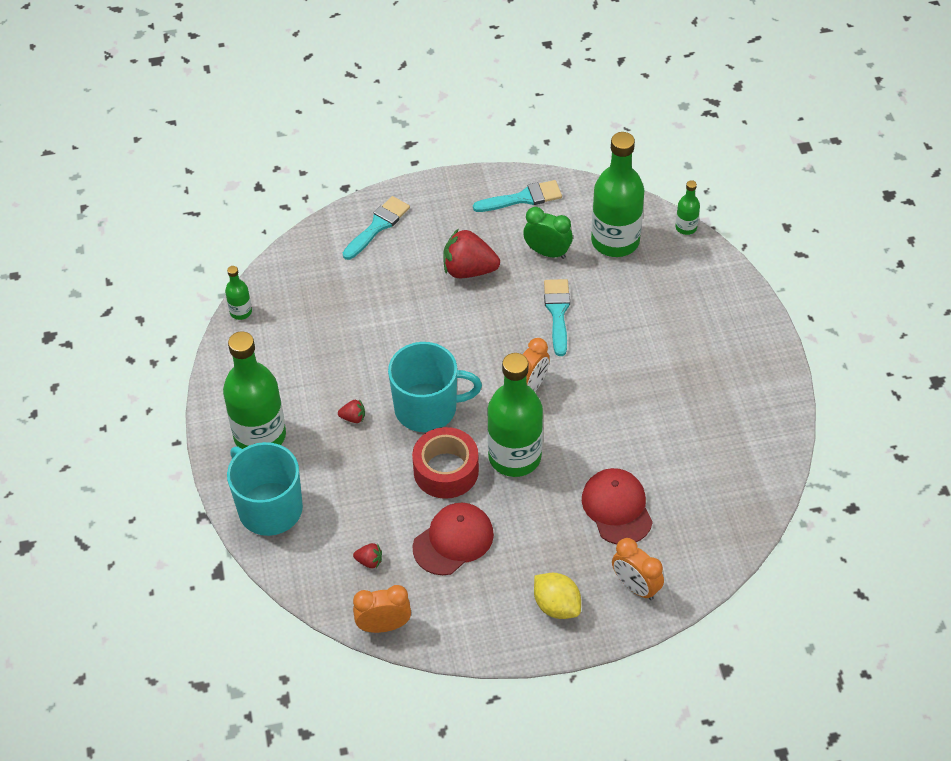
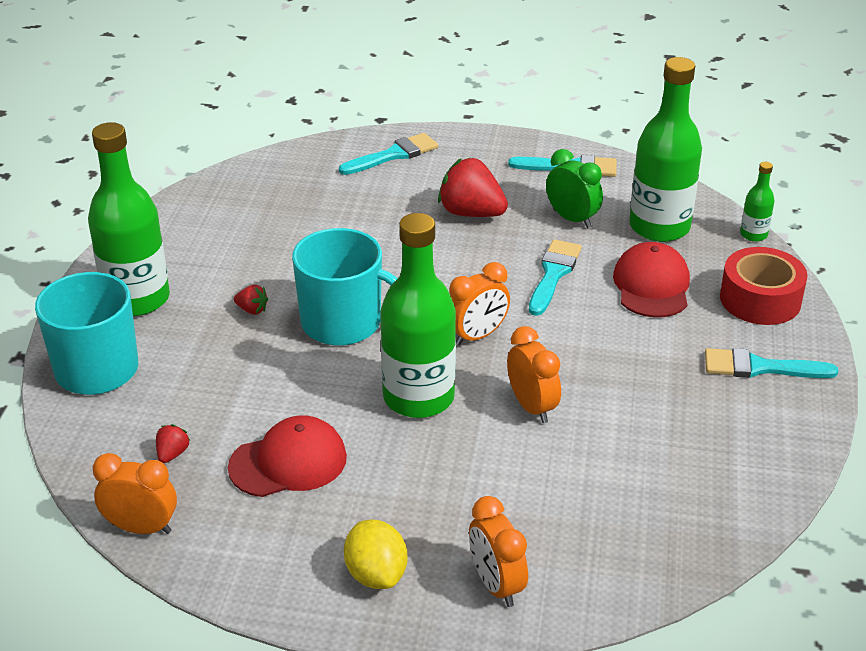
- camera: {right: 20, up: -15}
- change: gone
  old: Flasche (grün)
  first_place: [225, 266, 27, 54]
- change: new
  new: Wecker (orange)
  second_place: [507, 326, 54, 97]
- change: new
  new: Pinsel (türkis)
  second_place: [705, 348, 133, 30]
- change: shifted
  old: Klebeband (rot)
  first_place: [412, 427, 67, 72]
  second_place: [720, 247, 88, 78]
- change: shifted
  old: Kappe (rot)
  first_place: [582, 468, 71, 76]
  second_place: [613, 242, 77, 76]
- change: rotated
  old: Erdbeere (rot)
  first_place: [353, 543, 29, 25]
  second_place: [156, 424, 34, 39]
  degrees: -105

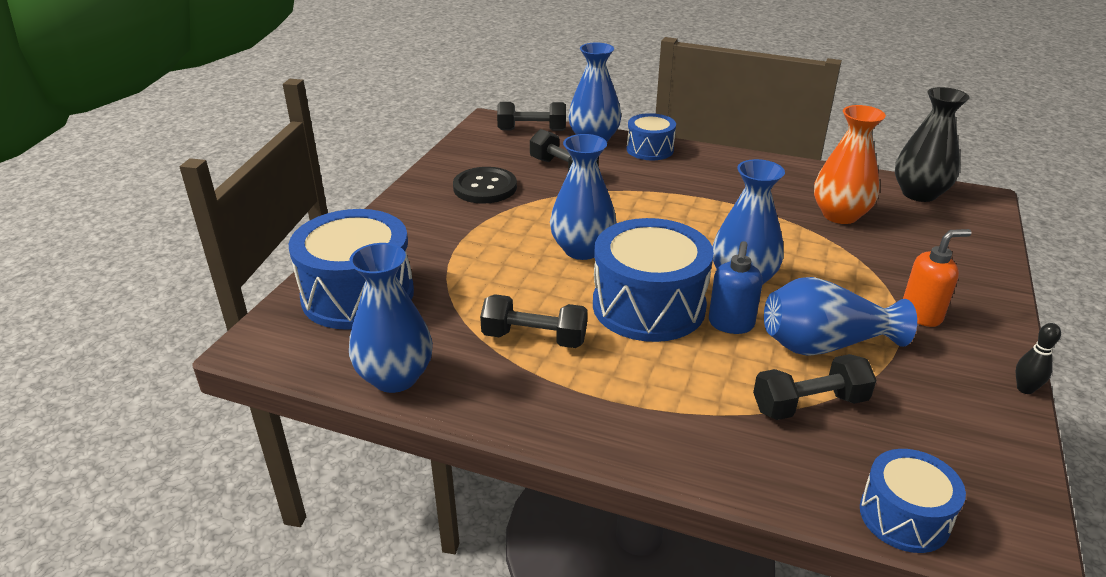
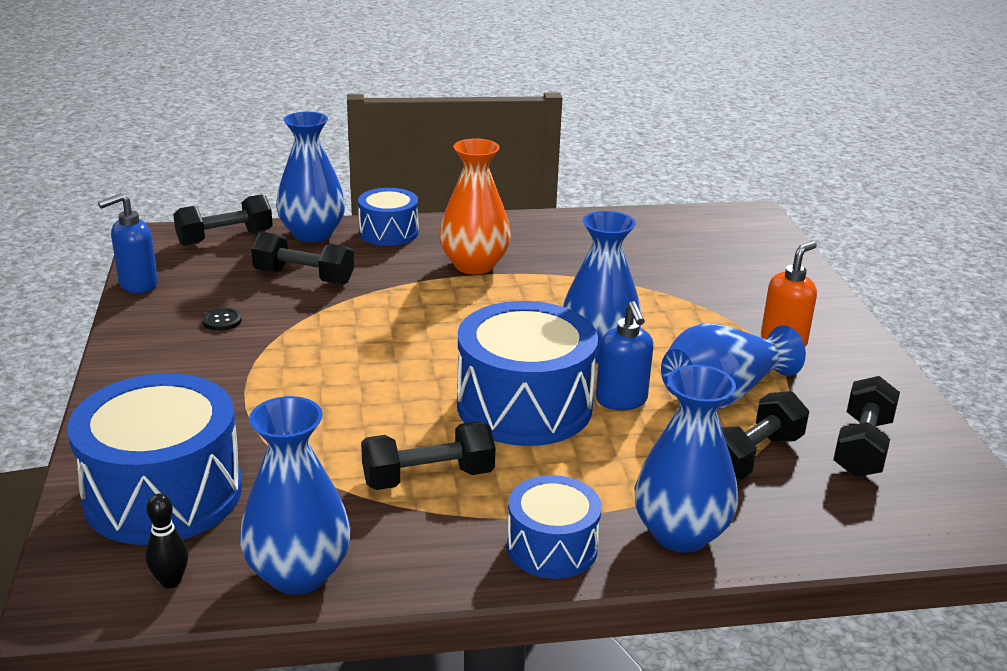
- camera: {right: -30, up: -5}
- change: gone
  old: Vase (schwarz)
  first_place: [895, 87, 75, 115]
- change: new
  new: Seifenspender (blau)
  second_place: [98, 193, 60, 100]
- change: new
  new: Hantel (schwarz)
  second_place: [833, 376, 67, 101]
- change: shifted
  old: Vase (blau)
  first_place: [550, 134, 67, 126]
  second_place: [635, 365, 103, 188]
- change: shifted
  old: Vase (orange)
  first_place: [814, 105, 72, 119]
  second_place: [439, 139, 72, 135]
- change: shifted
  old: Trommel (blau)
  first_place: [860, 449, 106, 104]
  second_place: [507, 475, 95, 104]
- change: shifted
  old: Bowlingkegel (schwarz)
  first_place: [1016, 323, 45, 71]
  second_place: [145, 494, 44, 94]
- change: scaled
  old: Knopf (schwarz)
  first_place: [453, 167, 64, 37]
  second_place: [202, 308, 40, 23]
  factor: 0.45

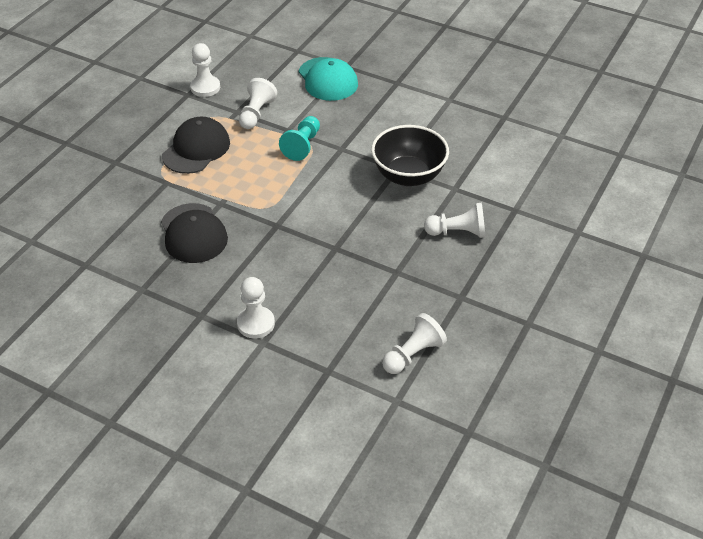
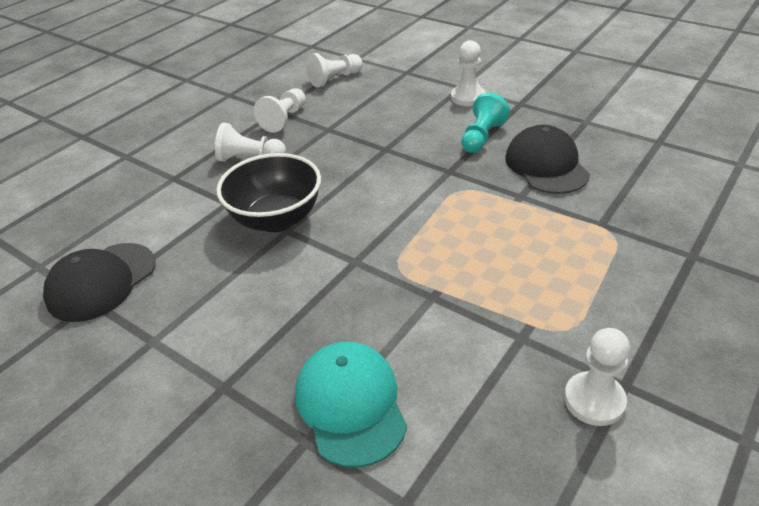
- camera: {right: -170, up: -5}
- change: shifted
  old: Kappe (schwarz)
  first_place: [162, 117, 68, 57]
  second_place: [43, 243, 113, 79]
- change: shifted
  old: Bauer (weiß)
  first_place: [239, 78, 38, 51]
  second_place: [254, 88, 52, 45]
- change: shifted
  old: Bauer (türkis)
  first_place: [279, 116, 41, 45]
  second_place: [461, 92, 49, 61]

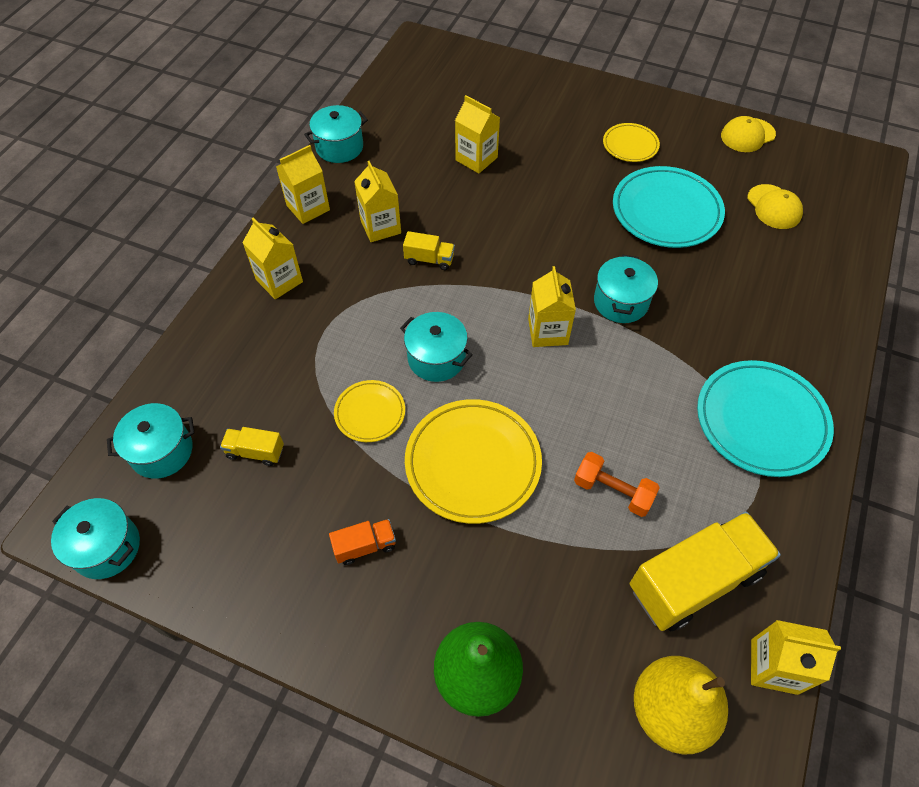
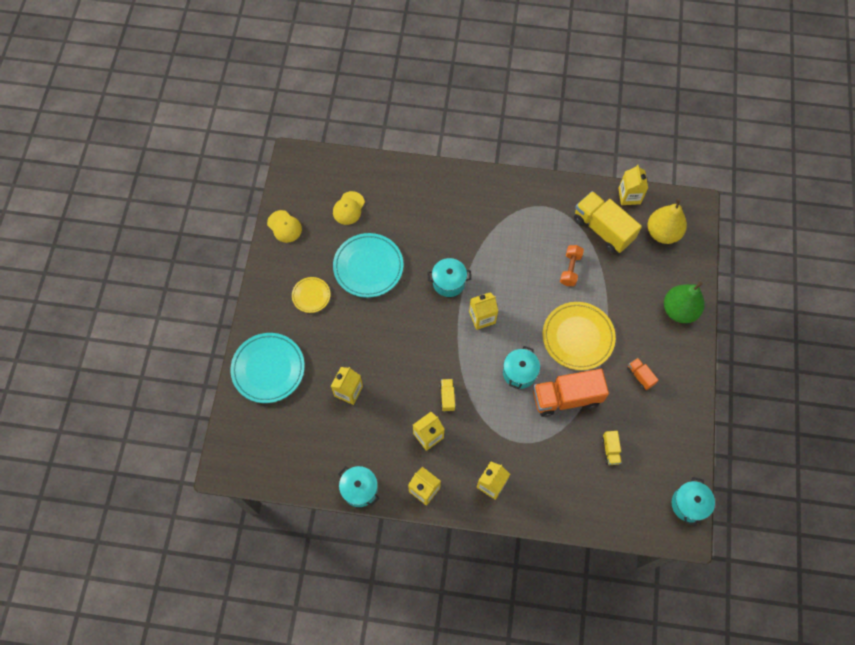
- camera: {right: -105, up: 10}
- change: gone
  old: Kochtopf (türkis)
  first_place: [107, 403, 87, 75]
- change: shifted
  old: Teller (türkis)
  first_place: [697, 360, 137, 117]
  second_place: [230, 333, 75, 70]
- change: swapped
  old: Teller (gelb)
  new: Lastwagen (orange)
  first_place: [334, 380, 71, 62]
  second_place: [533, 369, 76, 48]
- change: rotated
  old: Kappe (gelb)
  first_place: [747, 184, 56, 45]
  second_place: [333, 191, 32, 34]
  degrees: 150

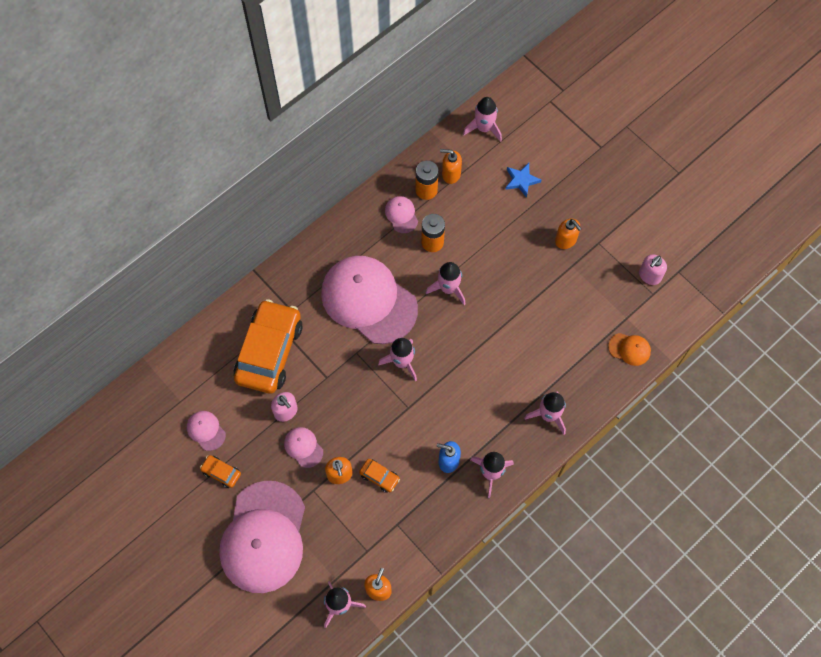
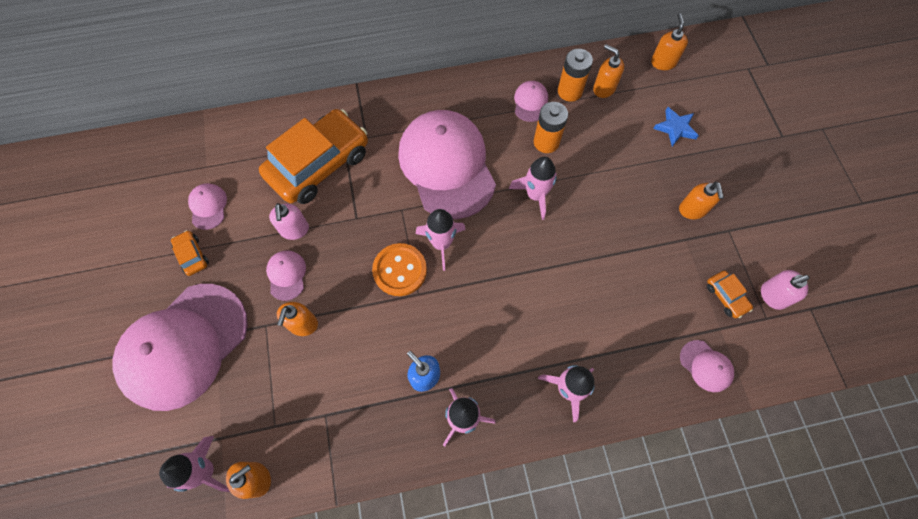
- camera: {right: 30, up: 0}
- change: new
  new: Knopf (orange)
  second_place: [372, 243, 55, 53]
- change: shifted
  old: Auto (orange)
  first_place: [359, 459, 41, 34]
  second_place: [707, 271, 46, 47]
- change: swapped
  old: Rakete (rosa)
  new: Seifenspender (orange)
  first_place: [463, 97, 39, 45]
  second_place: [651, 13, 37, 57]
- change: repainted
  old: Kappe (orange)
  new: Kappe (rosa)
  first_place: [608, 333, 43, 33]
  second_place: [680, 340, 54, 52]

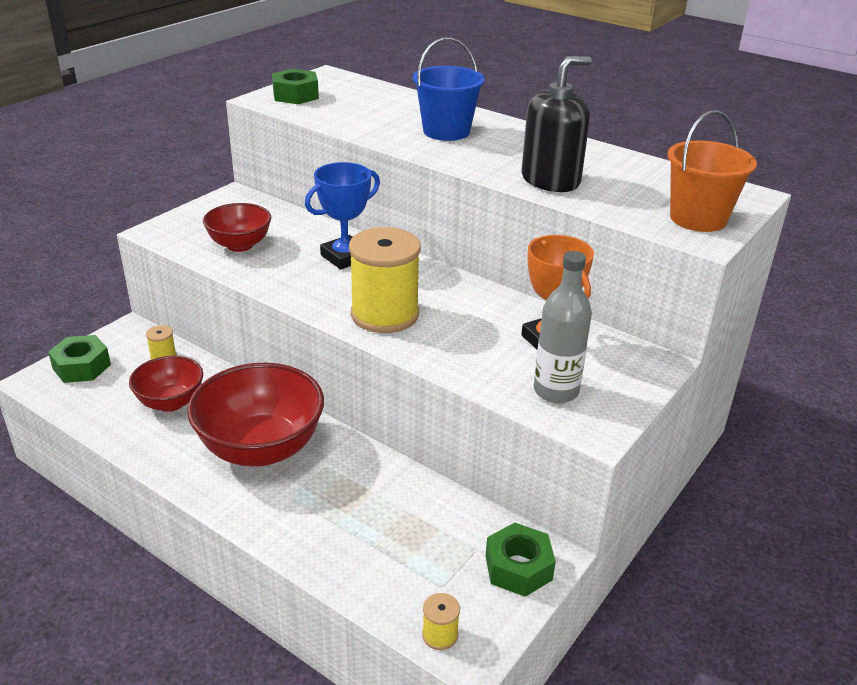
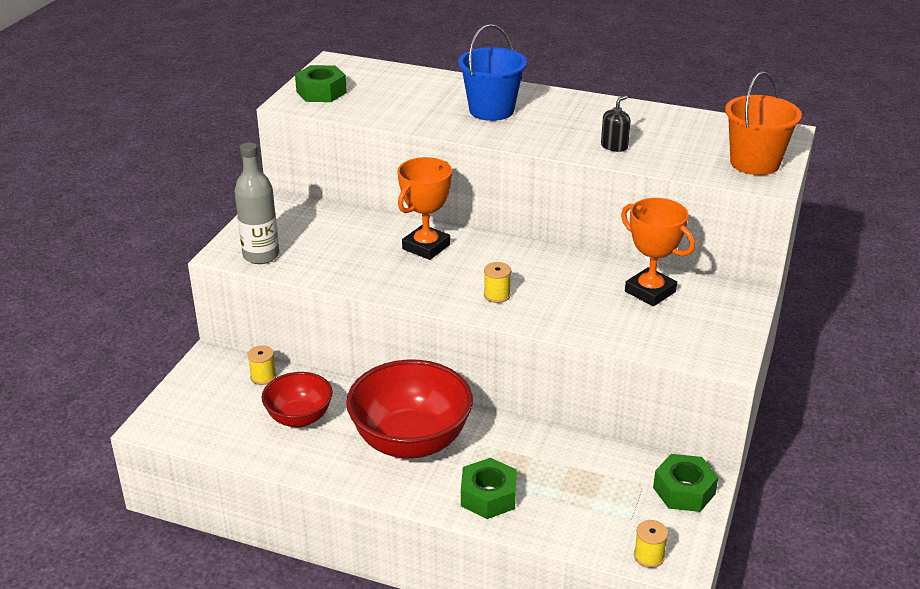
- camera: {right: -15, up: 0}
- change: gone
  old: Schüssel (rot)
  first_place: [203, 203, 68, 49]
- change: shifted
  old: Sechskantmutter (grün)
  first_place: [48, 335, 63, 48]
  second_place: [461, 458, 56, 61]
- change: shifted
  old: Flasche (grau)
  first_place: [534, 251, 58, 152]
  second_place: [234, 142, 45, 122]
- change: repainted
  old: Pokal (blau)
  new: Pokal (orange)
  first_place: [305, 162, 75, 107]
  second_place: [398, 157, 54, 103]
- change: scaled
  old: Garnrolle (gelb)
  first_place: [349, 227, 72, 106]
  second_place: [484, 262, 27, 41]
  factor: 0.42
- change: scaled
  old: Seifenspender (schwarz)
  first_place: [521, 56, 71, 136]
  second_place: [601, 95, 30, 57]
  factor: 0.47

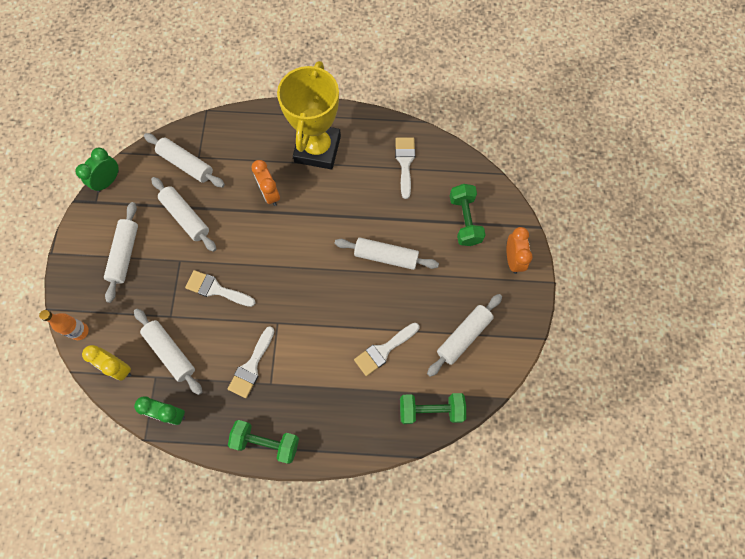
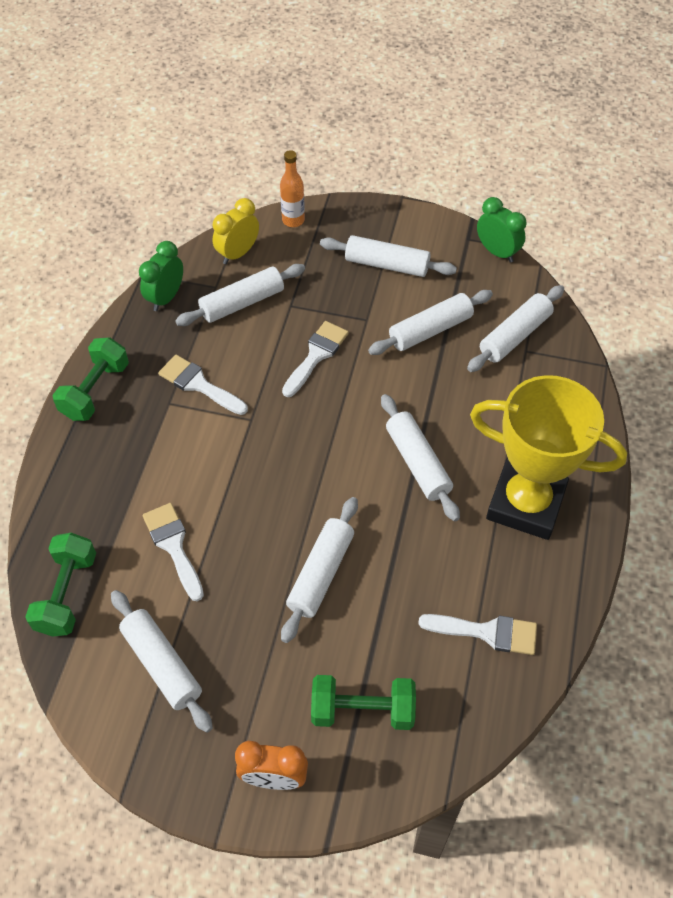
- camera: {right: 100, up: -15}
- change: gone
  old: Wecker (orange)
  first_place: [252, 160, 28, 46]
- change: new
  new: Nudelholz (weiß)
  second_place: [381, 394, 79, 127]

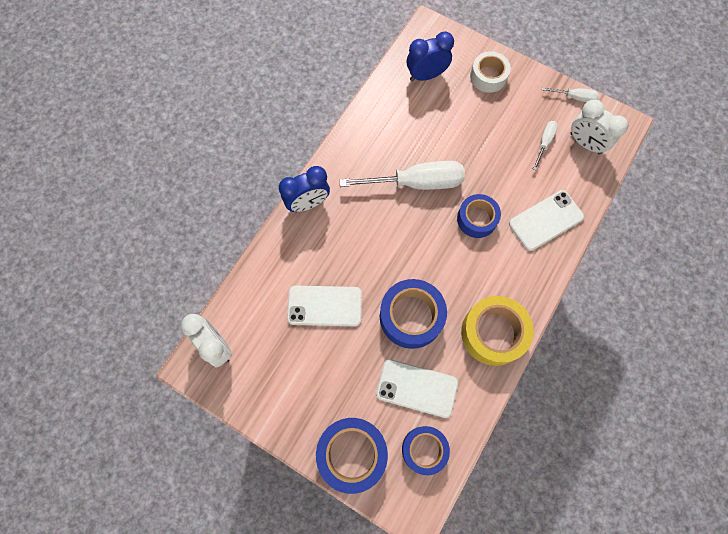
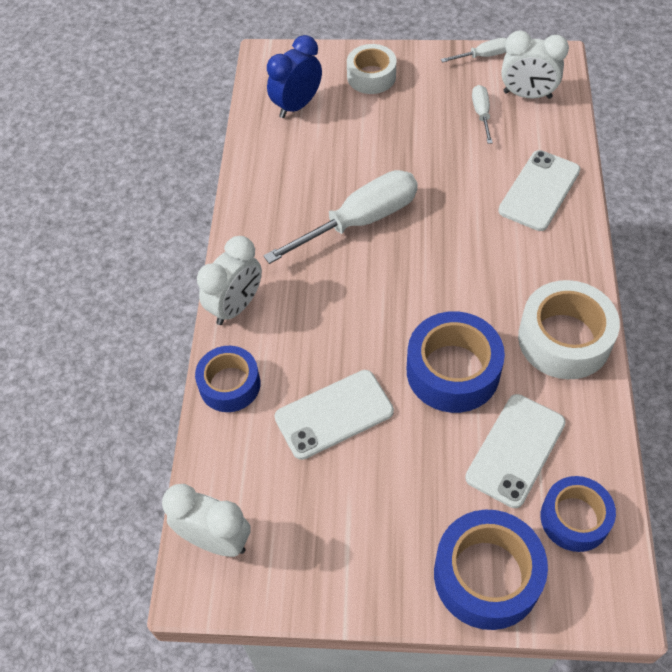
- camera: {right: -25, up: -15}
- change: shifted
  old: Klebeband (blau)
  first_place: [457, 194, 44, 44]
  second_place: [195, 346, 65, 66]
- change: repainted
  old: Wecker (blau)
  new: Wecker (weiß)
  first_place: [279, 166, 51, 46]
  second_place: [197, 236, 65, 89]
- change: repainted
  old: Klebeband (gelb)
  new: Klebeband (weiß)
  first_place: [461, 296, 73, 70]
  second_place: [518, 280, 102, 99]
- change: rotated
  old: Handy (weiß)
  first_place: [376, 359, 82, 59]
  second_place: [465, 394, 101, 114]
  degrees: -45

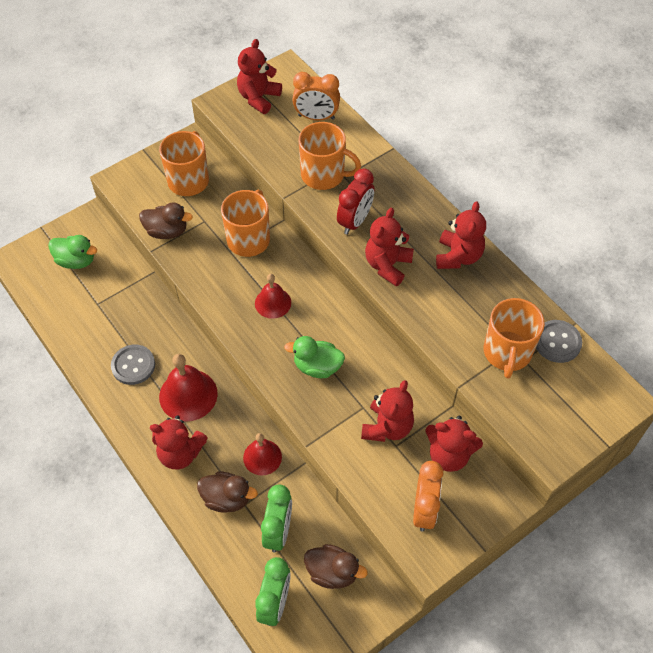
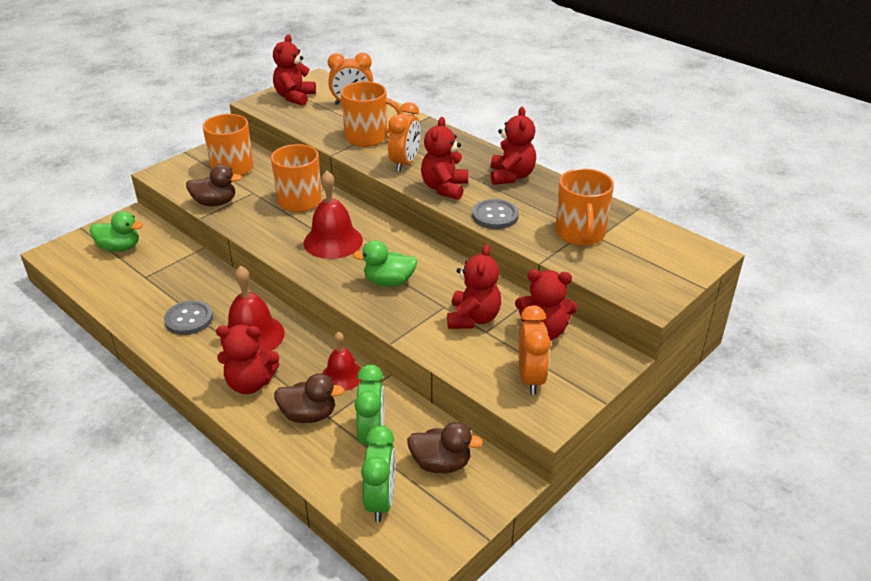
- camera: {right: -10, up: -20}
- change: shifted
  old: Knopf (grau)
  first_place: [536, 320, 46, 43]
  second_place: [472, 199, 47, 30]
- change: repainted
  old: Wecker (rot)
  new: Wecker (orange)
  first_place: [337, 169, 38, 66]
  second_place: [388, 102, 33, 70]
- change: scaled
  old: Glocke (rot)
  first_place: [255, 274, 36, 45]
  second_place: [304, 171, 59, 88]
  factor: 1.56

